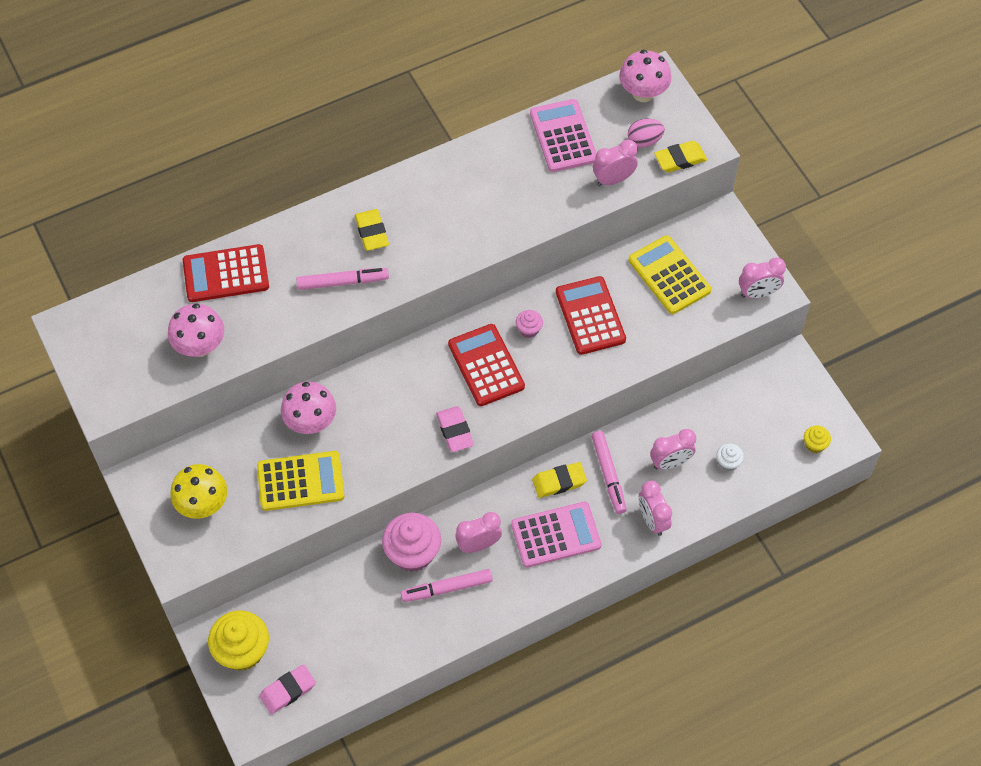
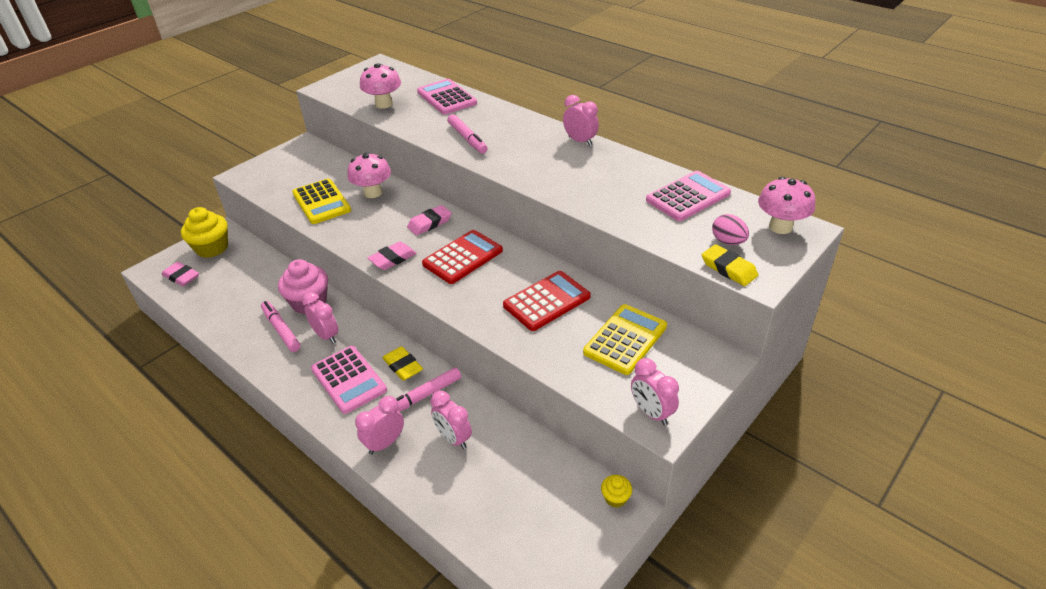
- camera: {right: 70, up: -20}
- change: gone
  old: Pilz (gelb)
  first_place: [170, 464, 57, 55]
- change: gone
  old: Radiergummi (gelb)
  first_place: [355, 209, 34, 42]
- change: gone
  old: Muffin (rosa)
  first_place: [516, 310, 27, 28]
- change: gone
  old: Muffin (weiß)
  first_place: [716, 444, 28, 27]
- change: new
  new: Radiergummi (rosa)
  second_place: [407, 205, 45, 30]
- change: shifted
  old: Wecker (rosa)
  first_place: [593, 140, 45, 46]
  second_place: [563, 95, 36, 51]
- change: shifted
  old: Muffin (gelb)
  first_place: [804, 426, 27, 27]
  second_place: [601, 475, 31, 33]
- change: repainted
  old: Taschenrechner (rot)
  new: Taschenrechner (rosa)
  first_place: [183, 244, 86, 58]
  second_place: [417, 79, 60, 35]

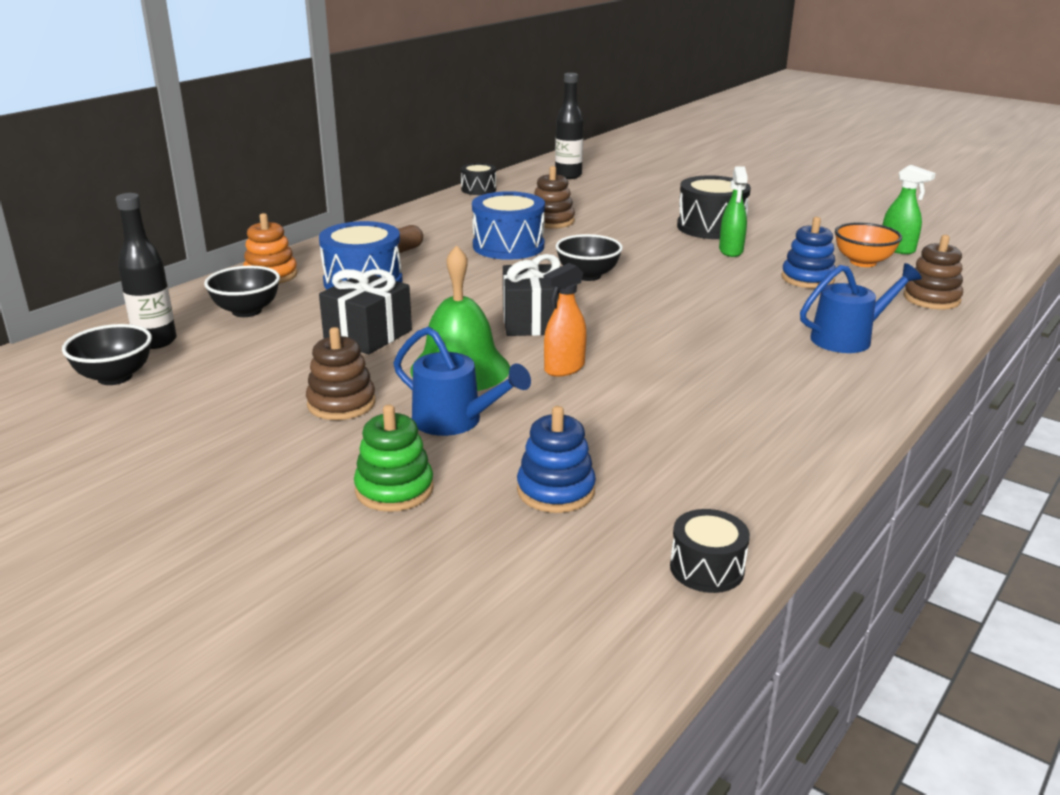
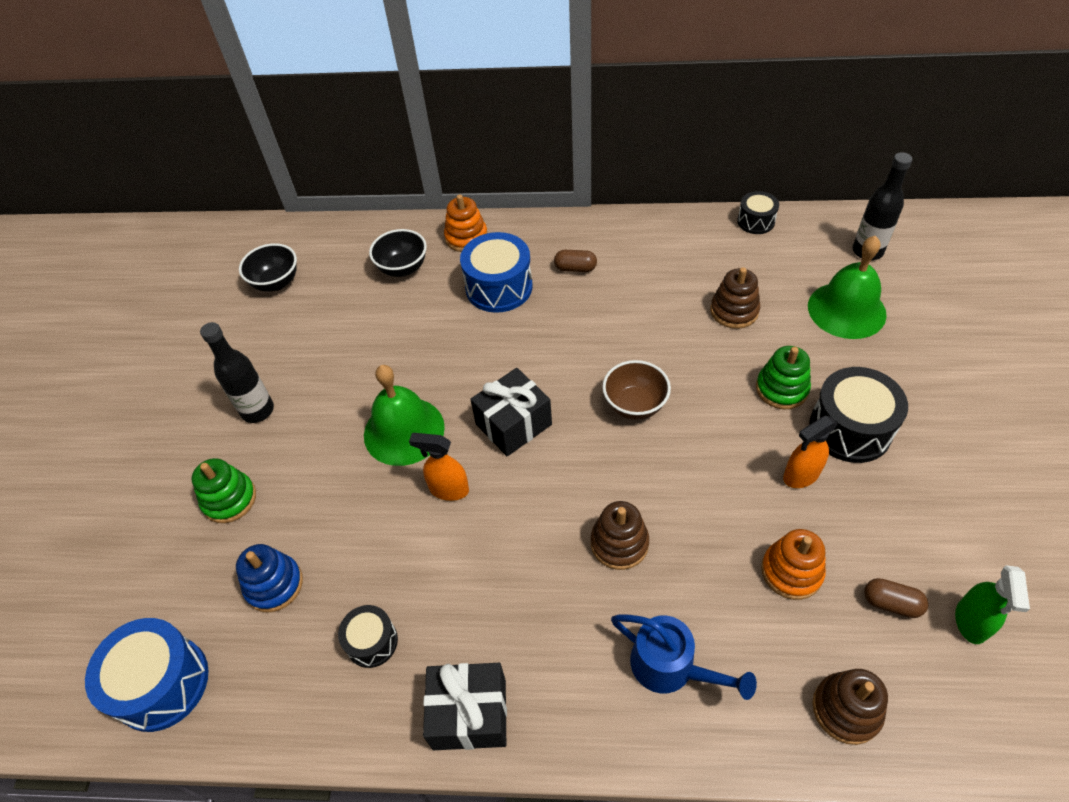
- camera: {right: 60, up: 25}
- change: gone
  old: Gießkanne (blau)
  first_place: [393, 326, 138, 110]
- change: new
  new: Stapelspielzeug (grün)
  second_place: [756, 346, 55, 63]
- change: new
  new: Glocke (grün)
  second_place: [808, 236, 79, 103]
- change: shifted
  old: Flasche (schwarz)
  first_place: [116, 193, 61, 156]
  second_place: [200, 322, 74, 101]
- change: shifted
  old: Stapelspielzeug (braun)
  first_place: [306, 327, 70, 93]
  second_place: [591, 501, 58, 69]
- change: shifted
  old: Geschenk (schwarz)
  first_place: [319, 269, 93, 85]
  second_place: [423, 663, 84, 87]
- change: shifted
  old: Trommel (blau)
  first_place: [472, 191, 73, 69]
  second_place: [85, 618, 124, 114]
- change: shifted
  old: Trommel (schwarz)
  first_place: [670, 509, 80, 84]
  second_place: [338, 605, 60, 63]
- change: swapped
  old: Schüssel (orange)
  new: Kapsel (braun)
  first_place: [835, 223, 67, 44]
  second_place: [864, 578, 64, 40]
- change: repainted
  old: Schüssel (schwarz)
  new: Schüssel (braun)
  first_place: [555, 234, 68, 47]
  second_place: [602, 360, 69, 60]
- change: repainted
  old: Sprühflasche (grün)
  new: Sprühflasche (orange)
  first_place: [719, 166, 29, 91]
  second_place: [783, 416, 55, 72]
- change: repainted
  old: Stapelspielzeug (blau)
  new: Stapelspielzeug (orange)
  first_place: [781, 217, 55, 71]
  second_place: [761, 529, 65, 71]

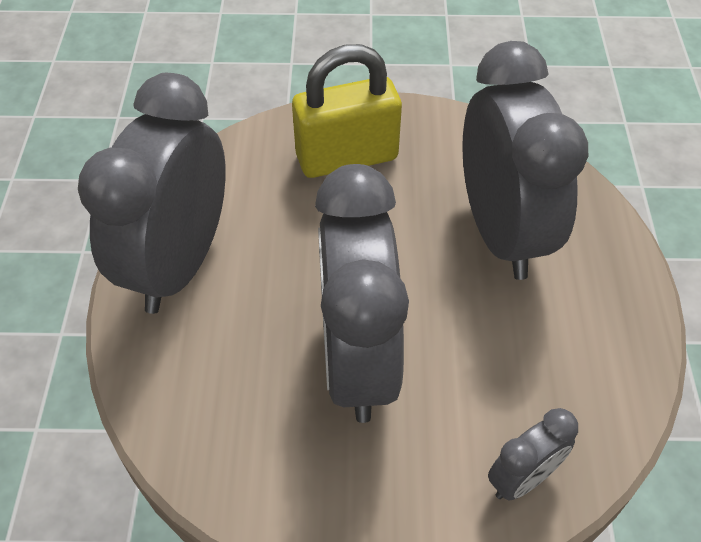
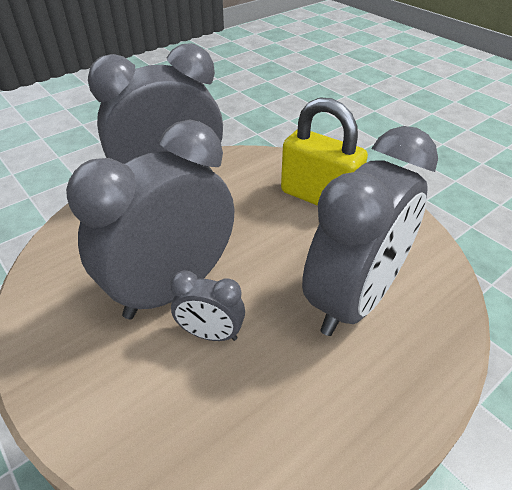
- camera: {right: 50, up: -10}
- change: shifted
  old: Wecker (grau)
  first_place: [488, 408, 90, 93]
  second_place: [170, 270, 75, 71]

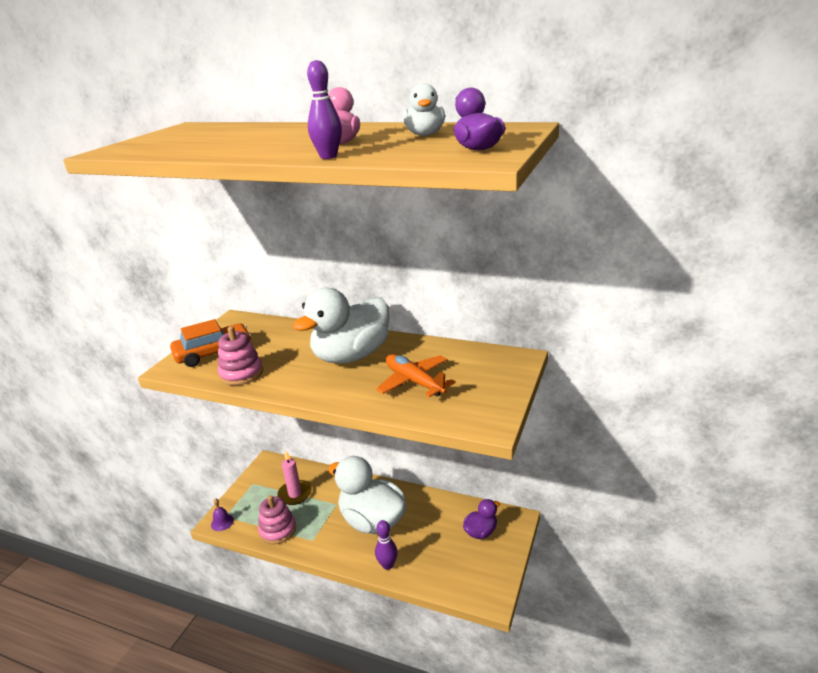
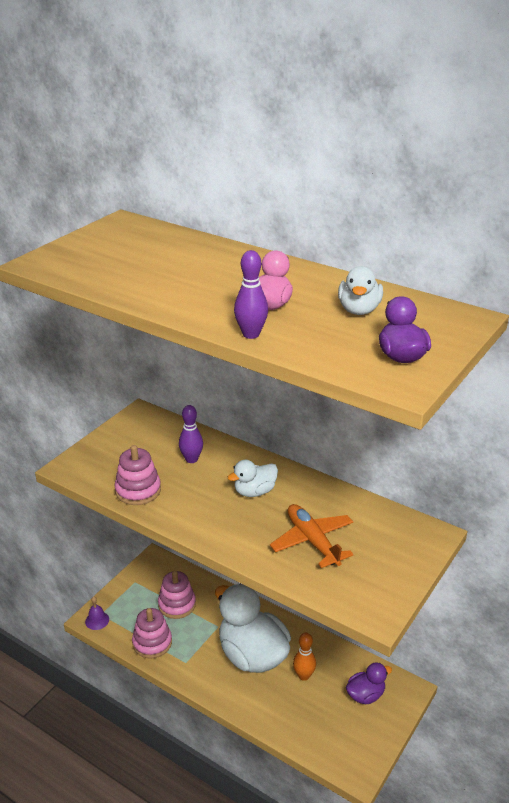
- camera: {right: 10, up: 5}
- change: gone
  old: Auto (orange)
  first_place: [170, 319, 81, 48]
- change: new
  new: Bowlingkegel (orange)
  second_place: [293, 633, 23, 48]
- change: shifted
  old: Bowlingkegel (lila)
  first_place: [375, 520, 23, 50]
  second_place: [179, 405, 24, 58]
- change: swapped
  old: Kerze (rosa)
  new: Stapelspielzeug (rosa)
  first_place: [277, 451, 35, 54]
  second_place: [158, 571, 38, 48]
- change: scaled
  old: Ente (weiß)
  first_place: [293, 288, 96, 75]
  second_place: [228, 460, 50, 37]
  factor: 0.48

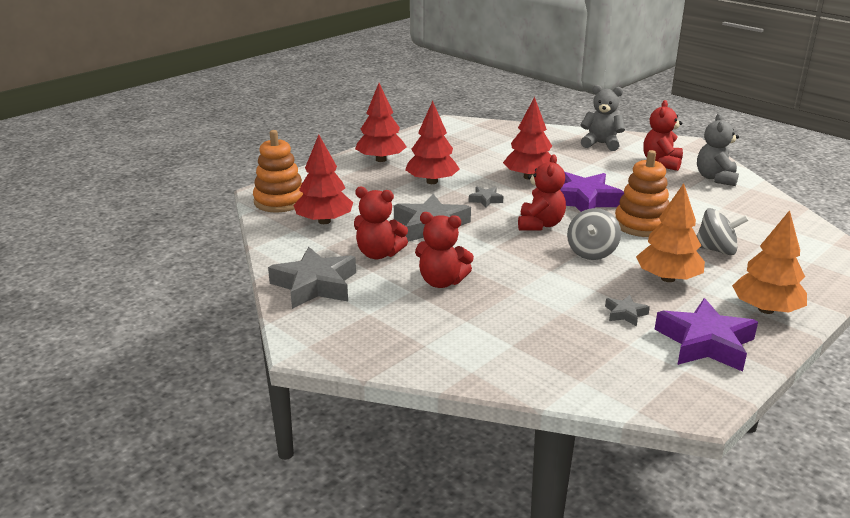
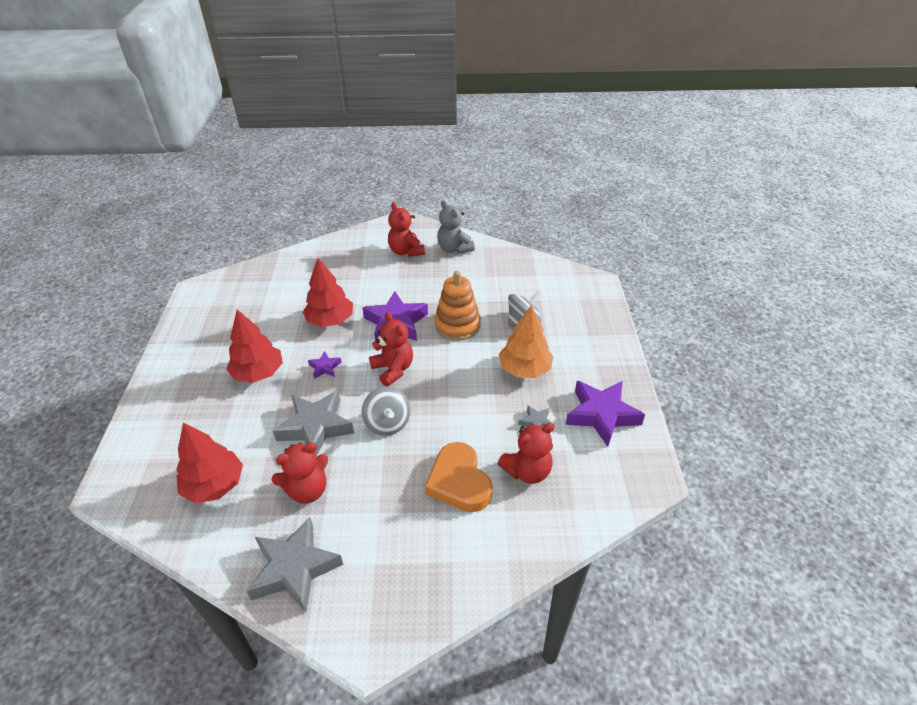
- camera: {right: -45, up: 15}
- change: gone
  old: Stapelspielzeug (orange)
  first_place: [253, 130, 51, 82]
- change: gone
  old: Baum (rot)
  first_place: [355, 83, 51, 79]
- change: gone
  old: Teddybär (grau)
  first_place: [580, 85, 45, 66]
- change: gone
  old: Baum (orange)
  first_place: [732, 210, 75, 104]
- change: new
  new: Herz (orange)
  second_place: [425, 442, 68, 70]
- change: shifted
  old: Teddybär (rot)
  first_place: [415, 212, 59, 76]
  second_place: [497, 423, 58, 61]
- change: shifted
  old: Kreisel (grau)
  first_place: [567, 208, 54, 52]
  second_place: [362, 386, 49, 50]
- change: repainted
  old: Stern (grau)
  new: Stern (lila)
  first_place: [469, 187, 35, 21]
  second_place: [308, 351, 34, 28]

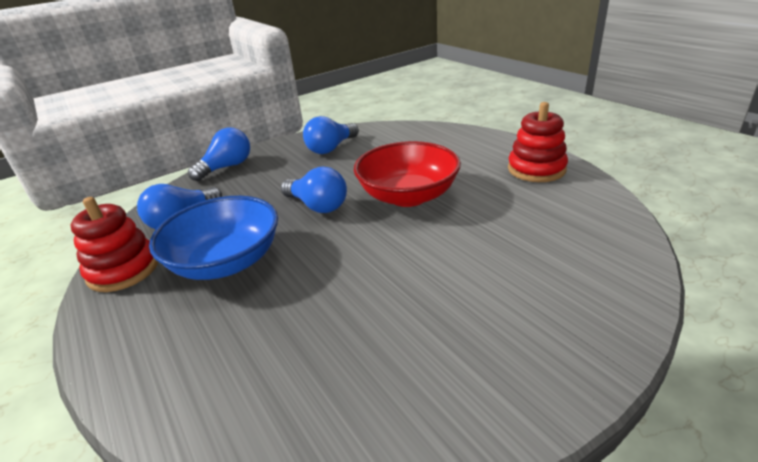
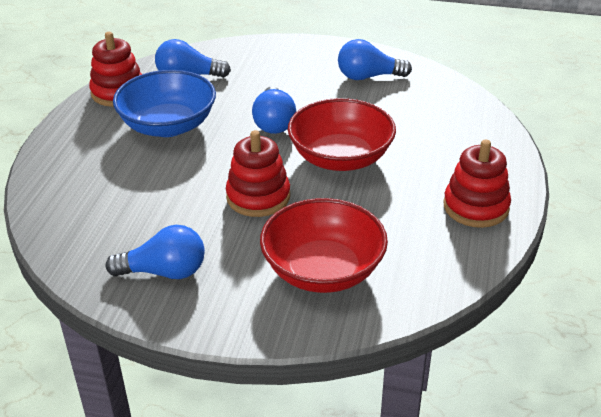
- camera: {right: 45, up: 5}
- change: new
  new: Stapelspielzeug (rot)
  second_place: [226, 130, 64, 87]
- change: new
  new: Schüssel (rot)
  second_place: [260, 198, 128, 95]
- change: shifted
  old: Glühbirne (blau)
  first_place: [188, 128, 62, 53]
  second_place: [106, 225, 99, 54]

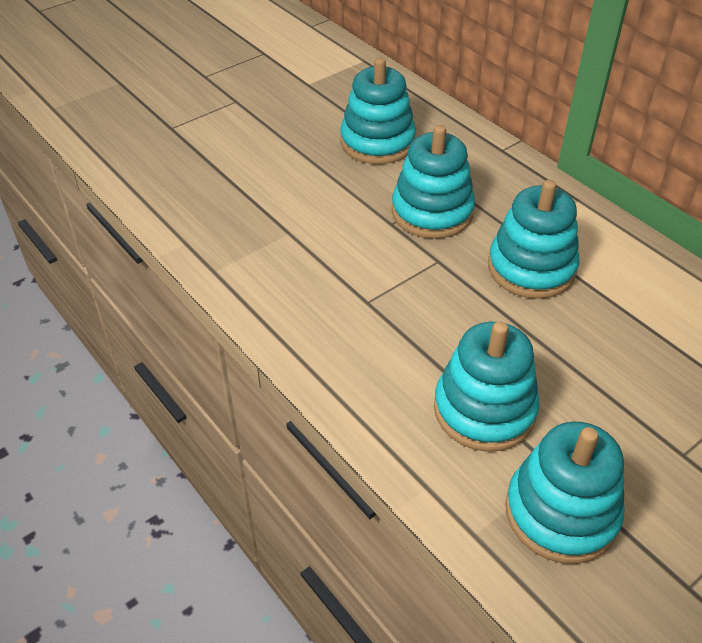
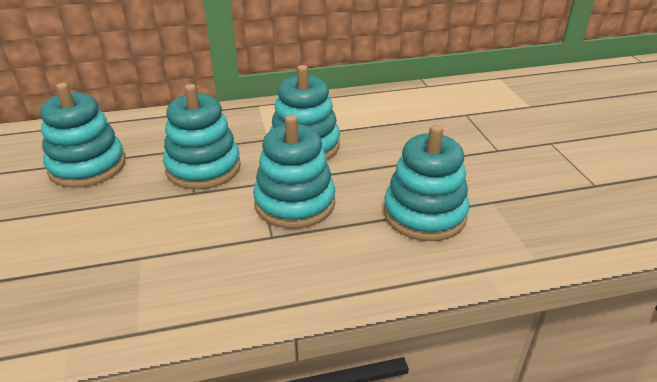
- camera: {right: -65, up: -10}
- change: shifted
  old: Stapelspielzeug (türkis)
  first_place: [505, 422, 120, 142]
  second_place: [253, 115, 82, 114]

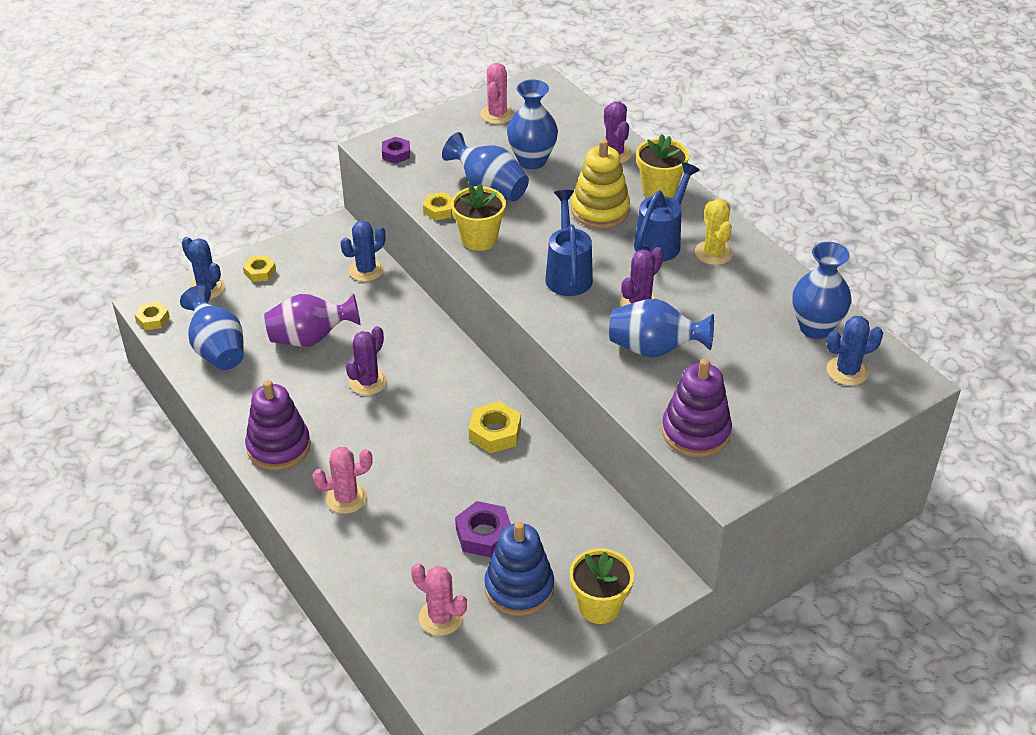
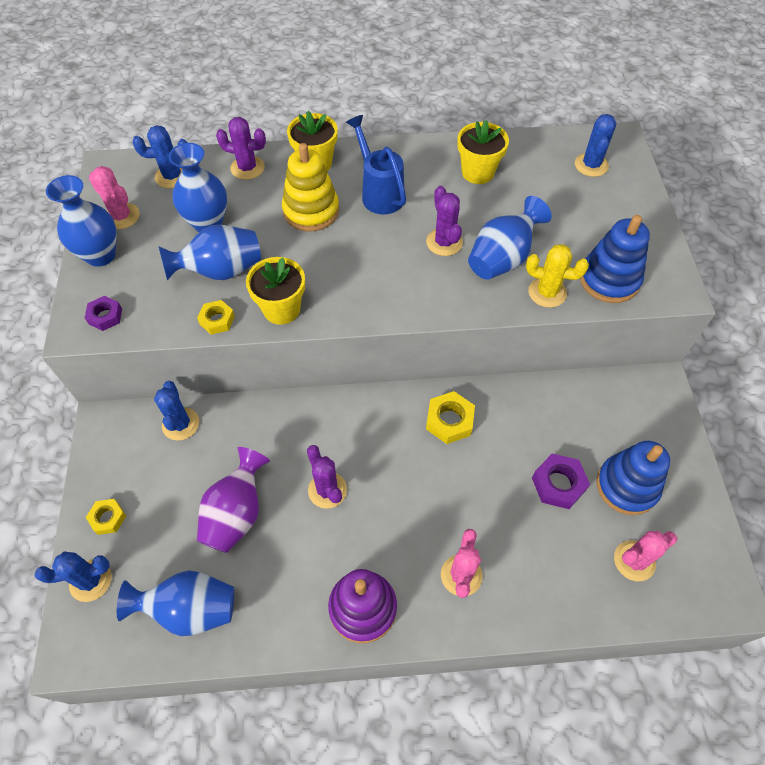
- camera: {right: -60, up: 15}
- change: gone
  old: Sechskantmutter (gelb)
  first_place: [134, 302, 36, 28]
- change: gone
  old: Gießkanne (blau)
  first_place: [545, 190, 48, 106]
- change: new
  new: Kaktus (blau)
  second_place: [133, 125, 55, 63]
- change: shifted
  old: Blumentopf (gelb)
  first_place: [569, 548, 65, 76]
  second_place: [457, 120, 52, 64]
- change: shifted
  old: Kaktus (gelb)
  first_place: [695, 199, 38, 66]
  second_place: [526, 244, 63, 64]
- change: shifted
  old: Vase (blau)
  first_place: [792, 242, 59, 97]
  second_place: [46, 175, 71, 92]
- change: repainted
  old: Stapelspielzeug (lila)
  new: Stapelspielzeug (blau)
  first_place: [662, 358, 70, 99]
  second_place: [580, 215, 70, 88]

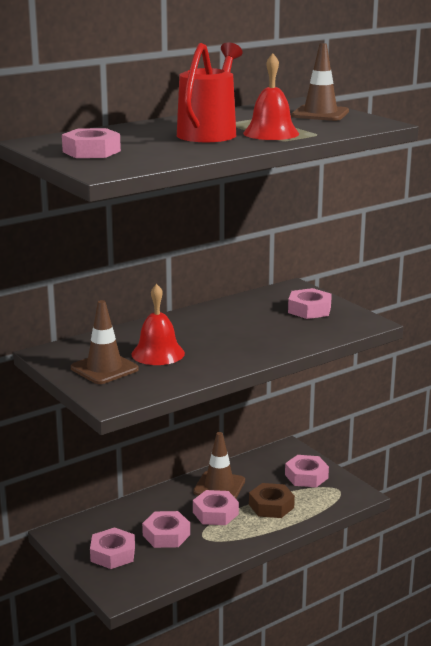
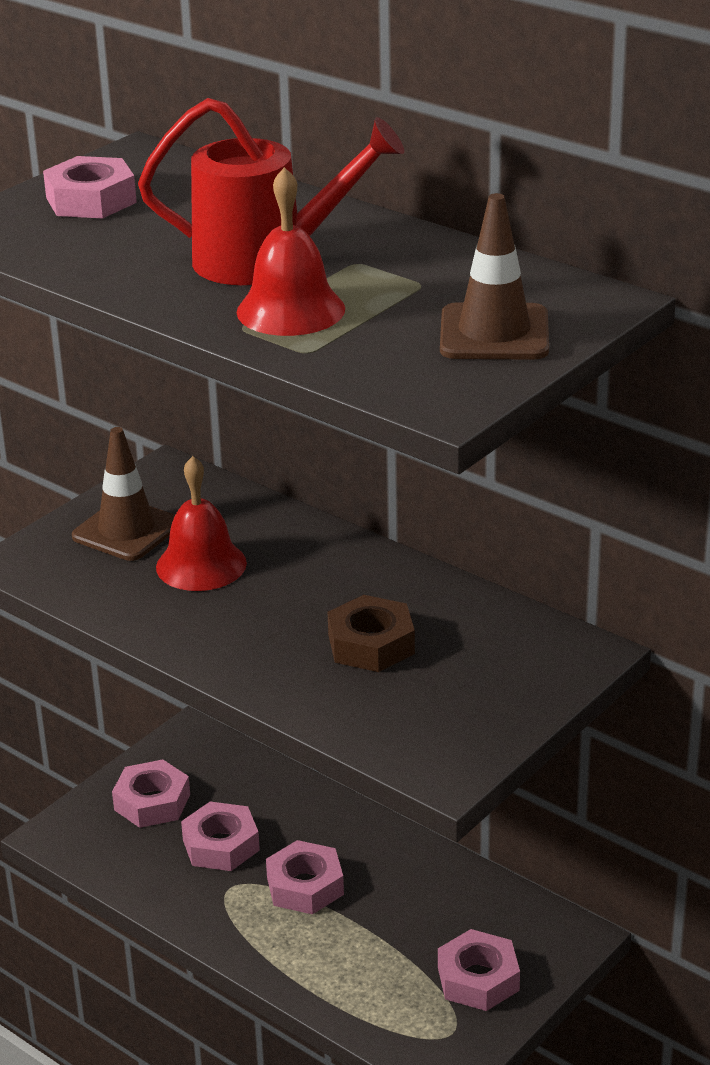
- camera: {right: 75, up: 10}
- change: gone
  old: Leitkegel (braun)
  first_place: [193, 432, 52, 67]
- change: gone
  old: Sechskantmutter (rosa)
  first_place: [288, 288, 44, 31]
- change: shifted
  old: Sechskantmutter (braun)
  first_place: [249, 483, 46, 35]
  second_place: [328, 595, 87, 77]

